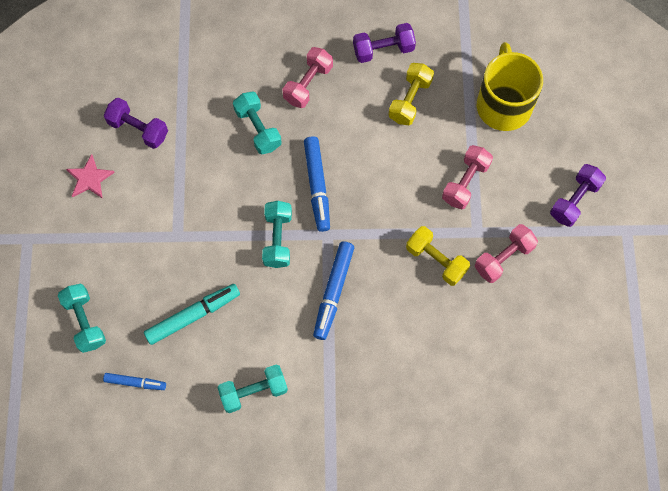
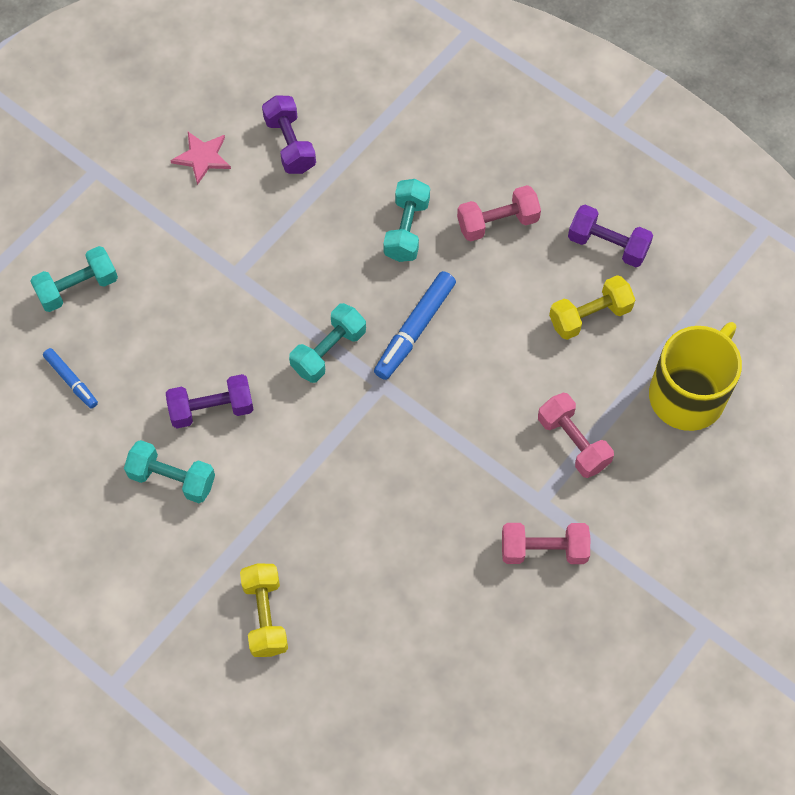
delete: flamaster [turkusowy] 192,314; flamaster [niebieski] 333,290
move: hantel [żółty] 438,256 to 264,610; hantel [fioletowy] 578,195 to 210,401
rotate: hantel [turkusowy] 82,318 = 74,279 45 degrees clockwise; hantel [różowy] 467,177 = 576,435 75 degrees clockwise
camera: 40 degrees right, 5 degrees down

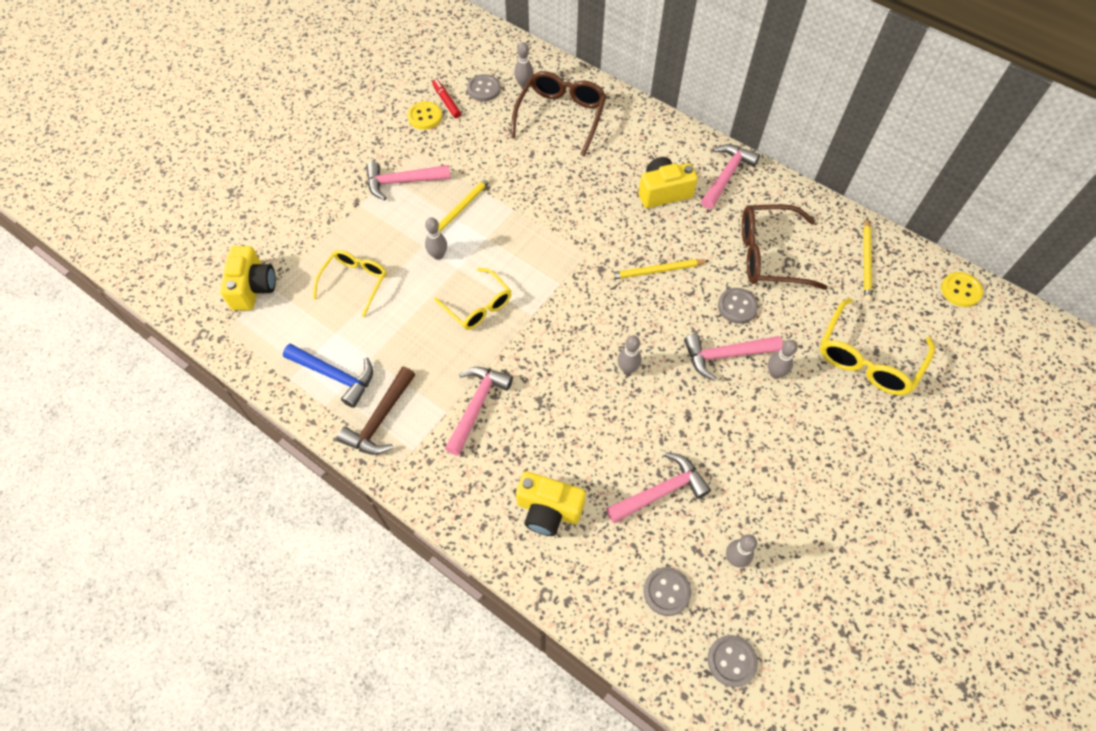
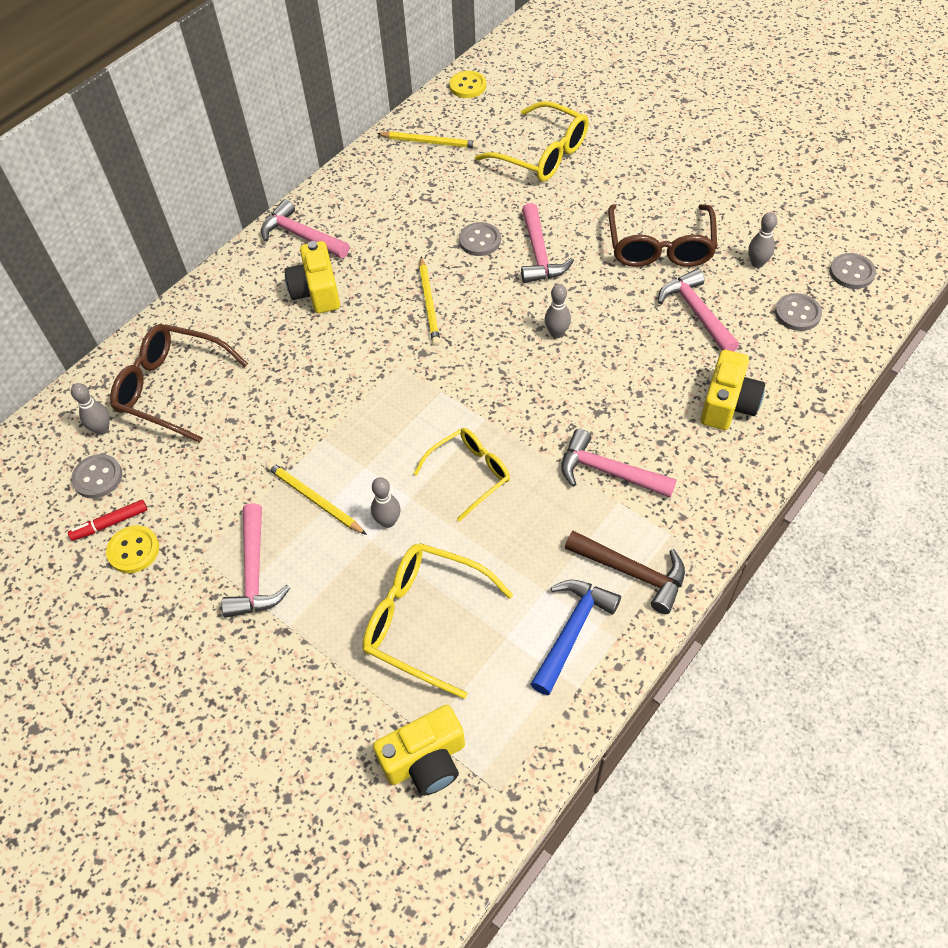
delete: kręgiel [szary] 783,359
move: okulary [brązowy] 785,247 to 662,235
rotate: aparat fotograficzny [żółty] 248,278 = 419,750 150 degrees clockwise
resize: okulary [żółty] 350,283 = 437,621 x1.50
camera: 85 degrees left, 5 degrees down

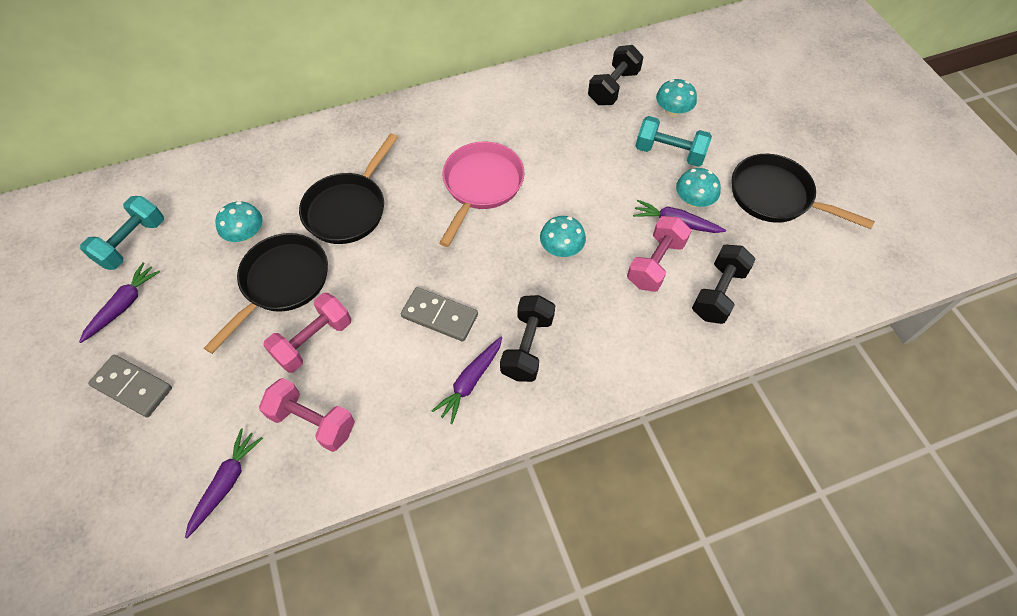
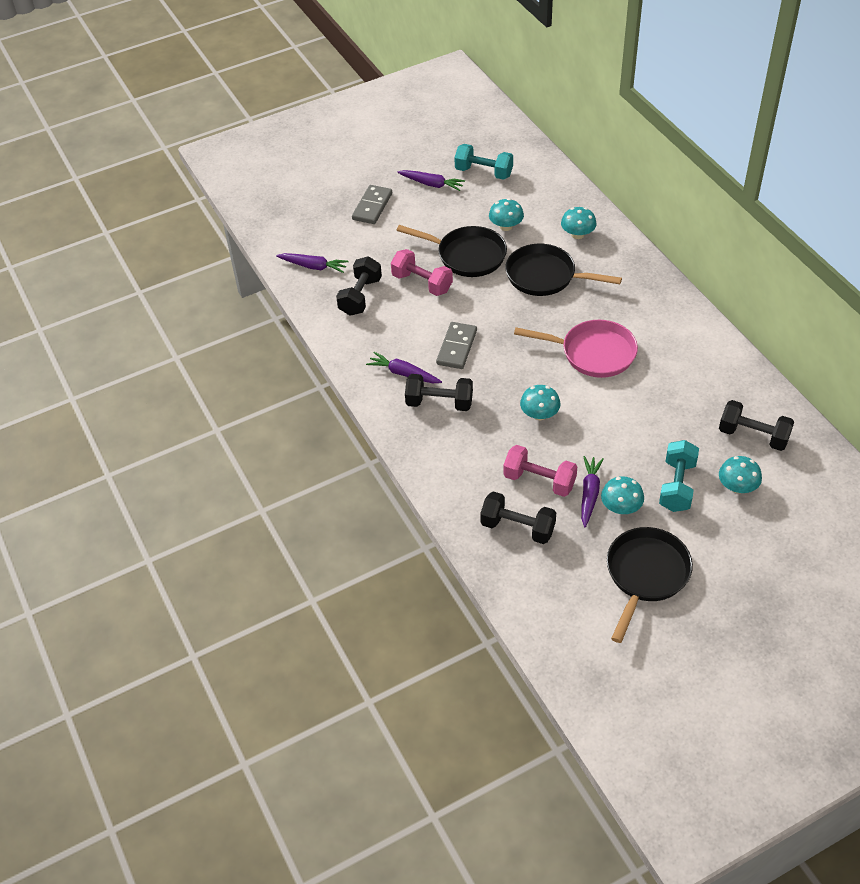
insert: grzyb [turkusowy] 579,223
recolor: hantel [różowy] 307,415 to hantel [czarny] 359,286
camera: 85 degrees right, 10 degrees down

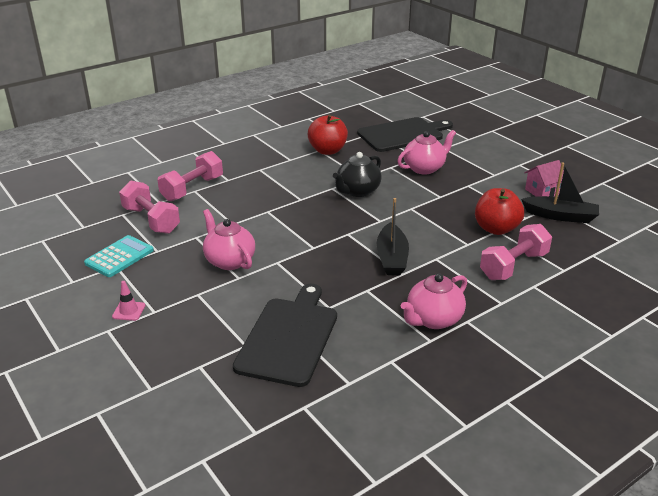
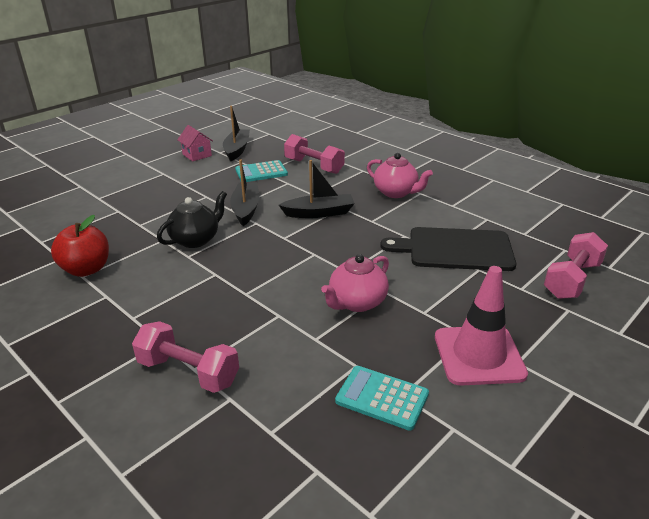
delete: deska do krojenia [czarny] 405,134; imbryk [różowy] 426,152
insert: łódka [czarny] 245,193
move: hantel [różowy] 149,207 to 576,265
replace: jabłko [czerwony] 499,211 to kalkulator [turkusowy] 261,171
rotate: imbryk [czarny] 357,174 = 192,219 75 degrees counterclockwise
resize: pachołek [różowy] 129,301 = 481,326 x2.47
camera: 100 degrees left, 0 degrees up

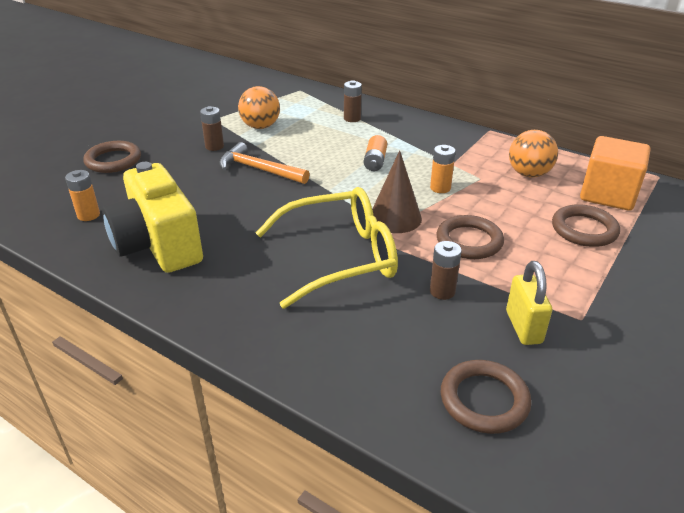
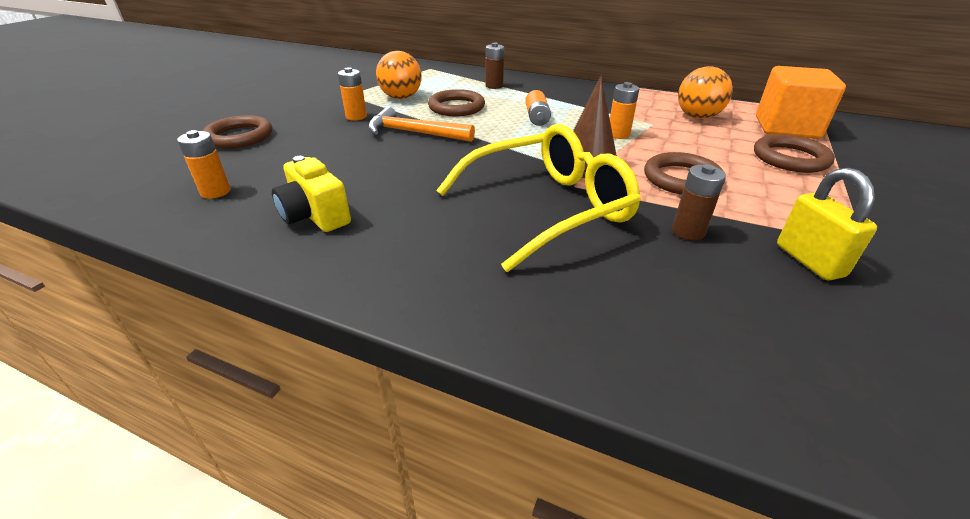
move: pierścień [brązowy] 485,397 to 456,102
recolor: bateria [brązowy] 212,128 to bateria [pomarańczowy] 352,94
resize: aparat fotograficzny [żółty] 152,217 = 311,194 x0.57
camera: 10 degrees left, 0 degrees up

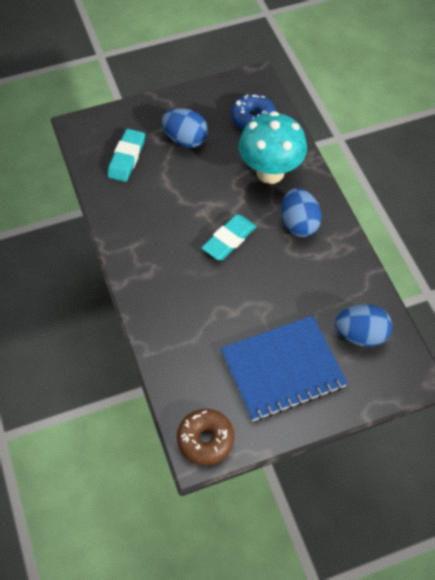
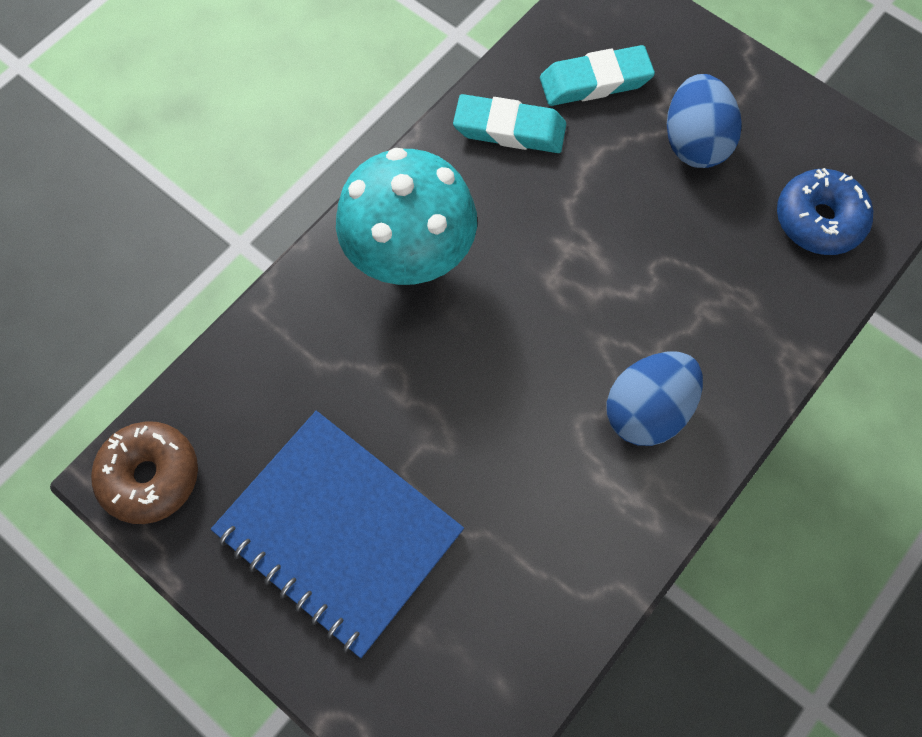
delete: jajko [niebieski] 363,325
move: gumka do mazania [turkusowy] 228,237 to 509,123; grzyb [turkusowy] 273,147 to 406,216
camera: 60 degrees right, 10 degrees up

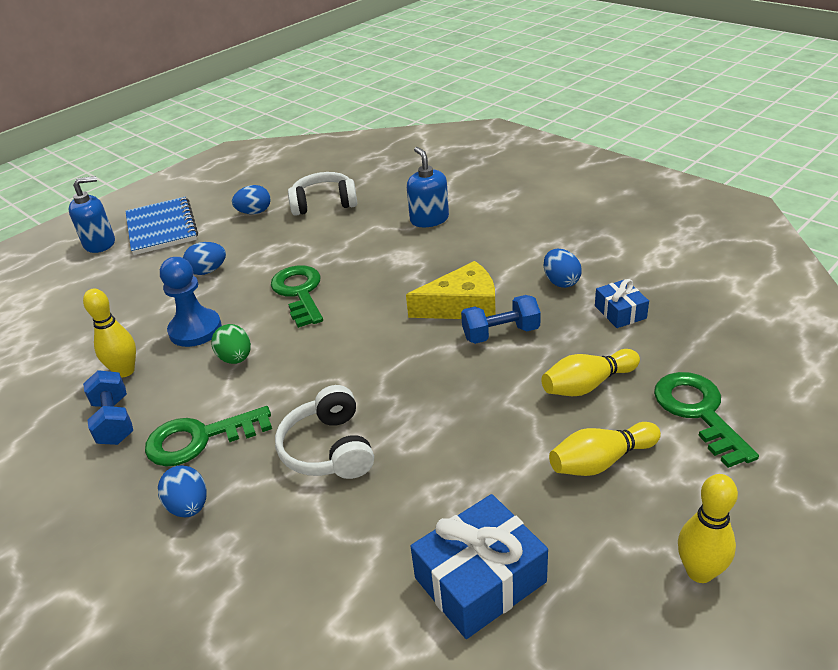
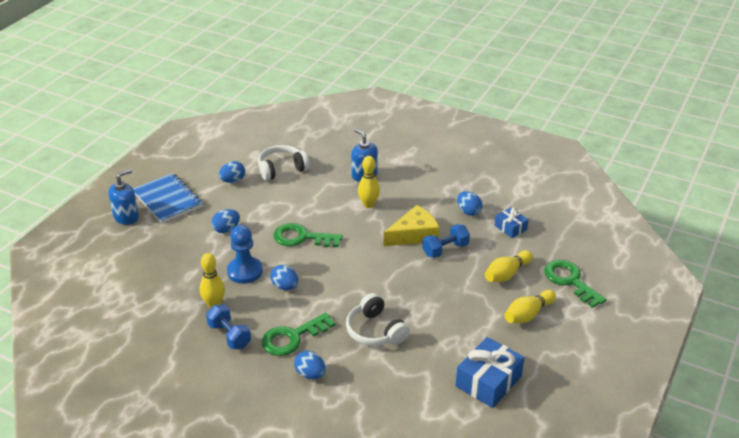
move: kręgiel [żółty] 708,528 to 369,182
recolor: jajko [zielony] 231,344 to jajko [niebieski] 284,277
rotate: klucz [zielony] 297,296 = 308,235 45 degrees counterclockwise
camera: 20 degrees left, 0 degrees up

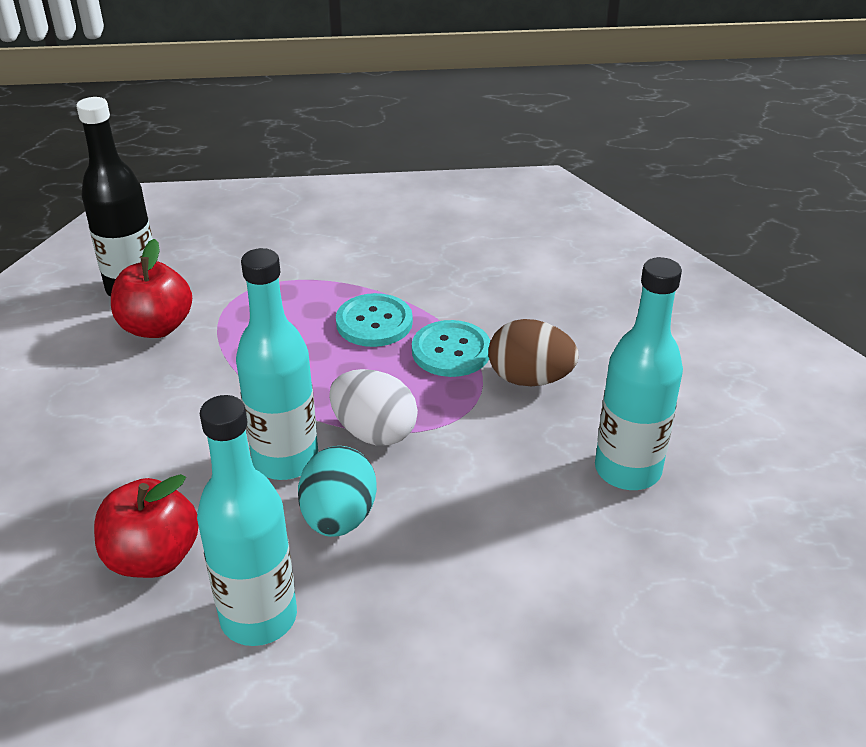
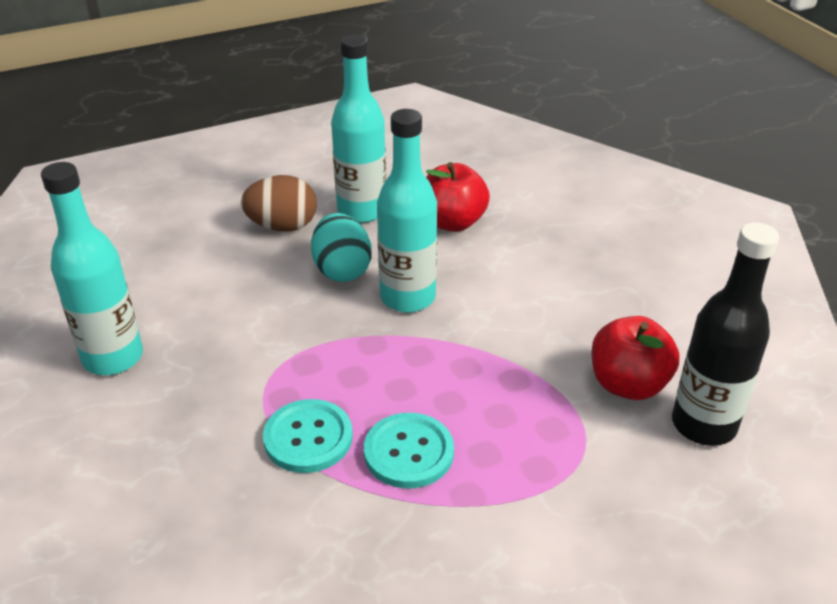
delete: jajko [biały] 373,407
move: jajko [brązowy] 533,352 to 279,203
camera: 160 degrees right, 0 degrees up

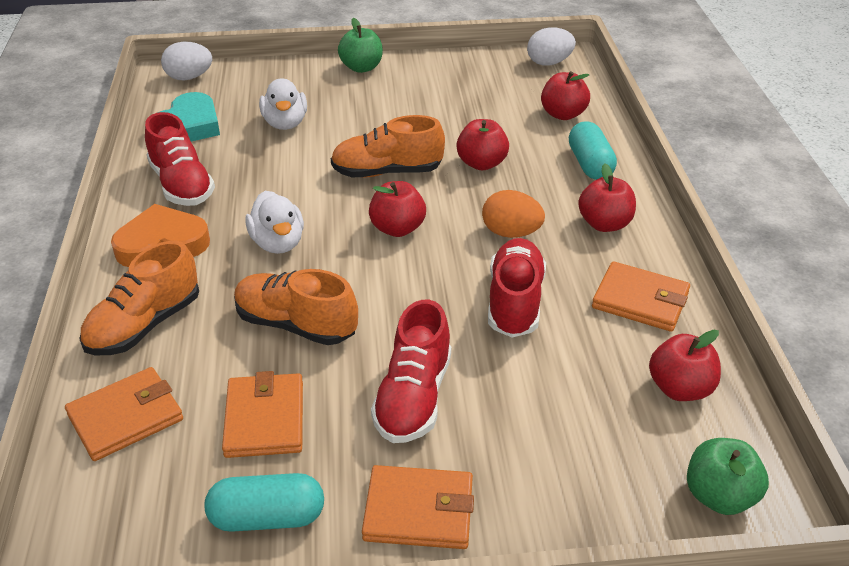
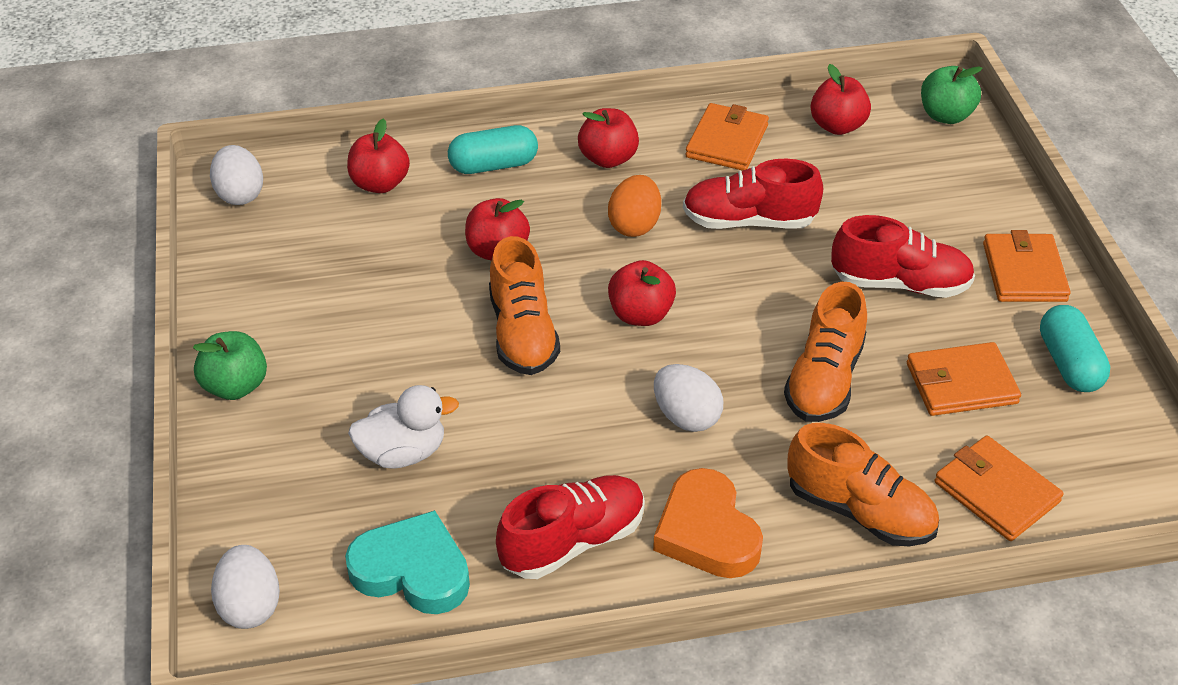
replace: kaczka [biały] 274,222 to jajko [biały] 688,398
camera: 95 degrees left, 5 degrees up

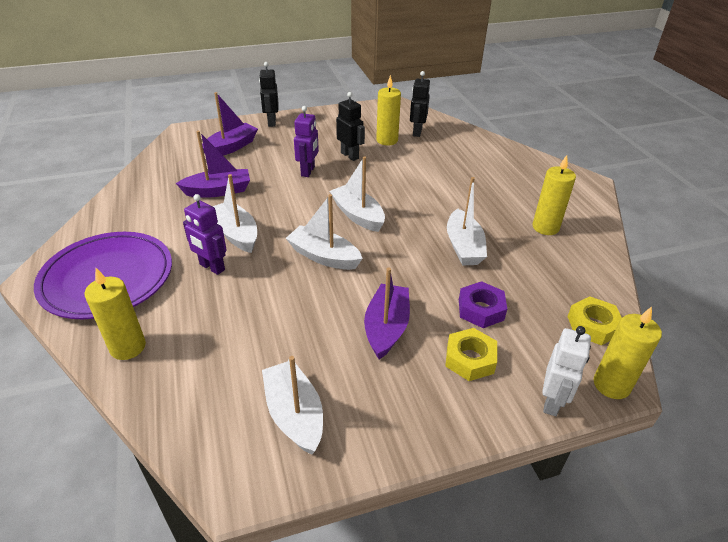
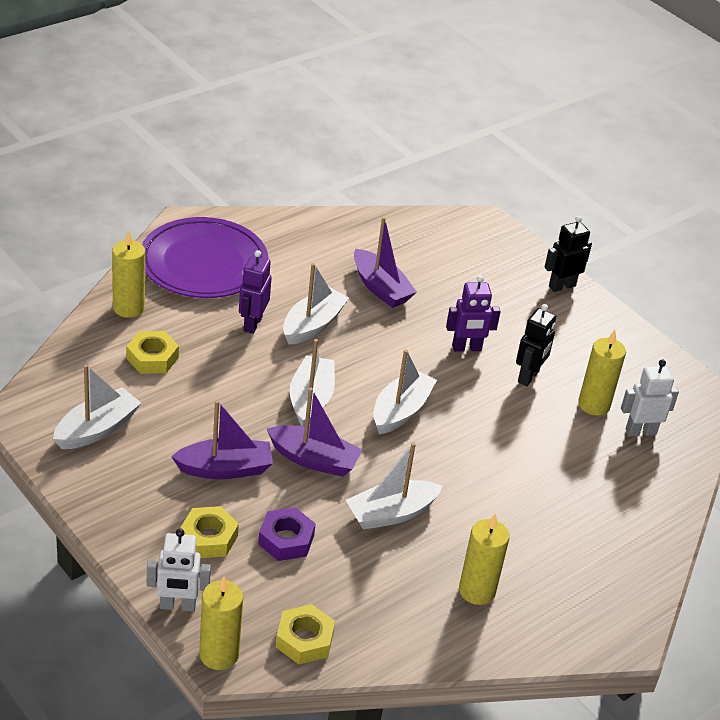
insert: nakrętka [żółty] 152,352
move: łódka [fioletowy] 230,123 to 315,432
recolor: robot [czarny] 420,104 to robot [biały] 650,398
camera: 65 degrees right, 0 degrees up

